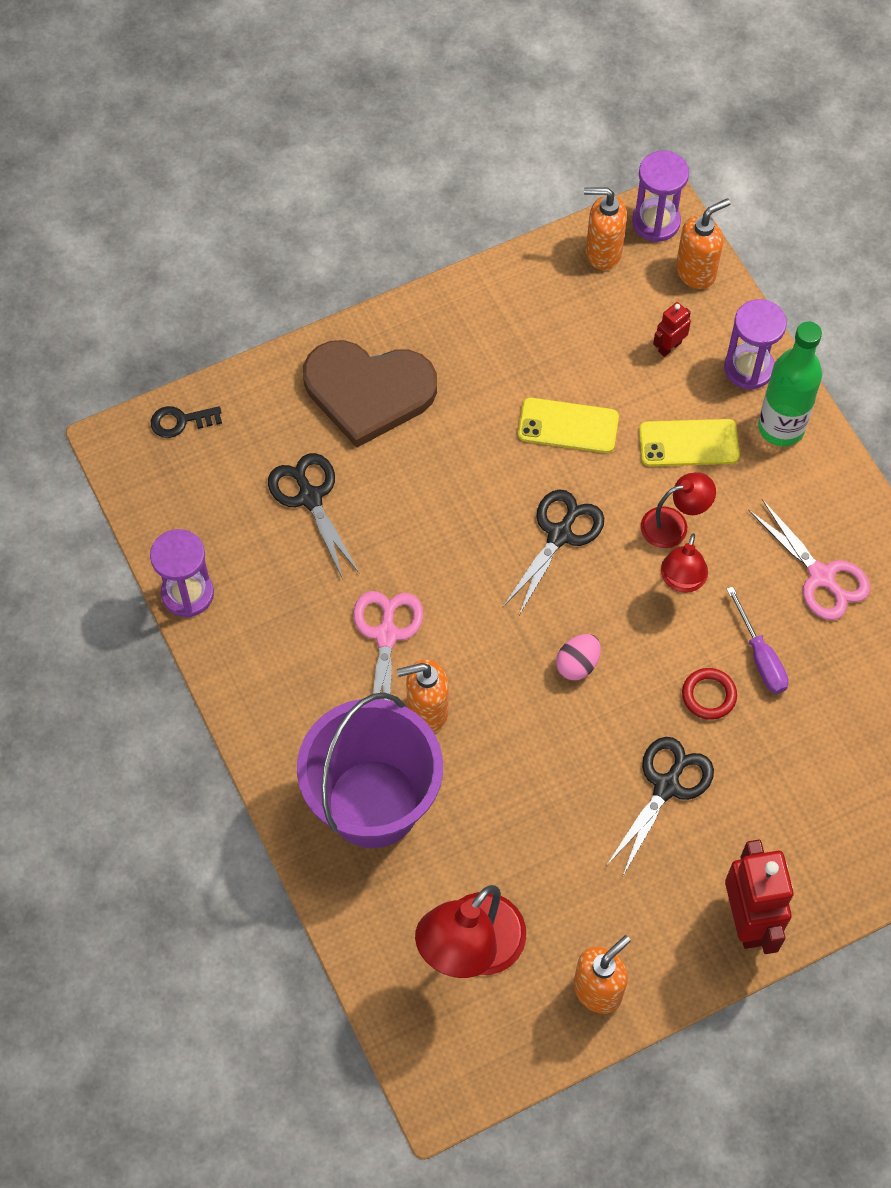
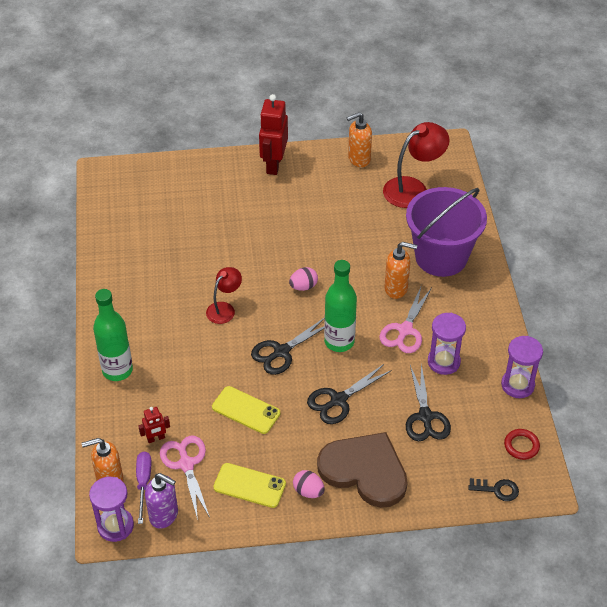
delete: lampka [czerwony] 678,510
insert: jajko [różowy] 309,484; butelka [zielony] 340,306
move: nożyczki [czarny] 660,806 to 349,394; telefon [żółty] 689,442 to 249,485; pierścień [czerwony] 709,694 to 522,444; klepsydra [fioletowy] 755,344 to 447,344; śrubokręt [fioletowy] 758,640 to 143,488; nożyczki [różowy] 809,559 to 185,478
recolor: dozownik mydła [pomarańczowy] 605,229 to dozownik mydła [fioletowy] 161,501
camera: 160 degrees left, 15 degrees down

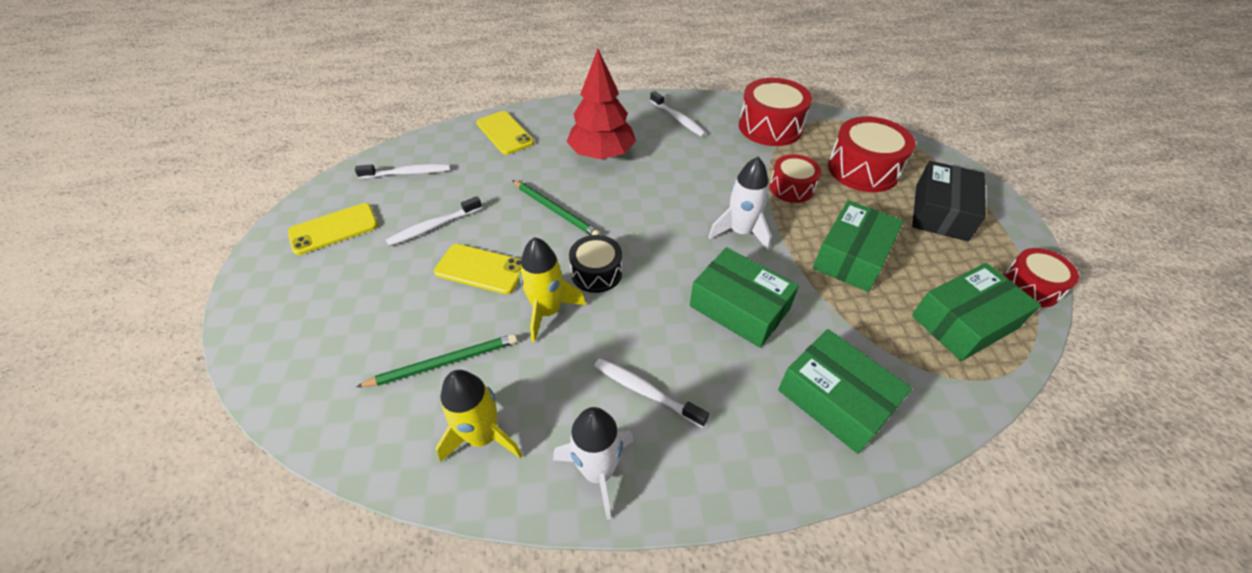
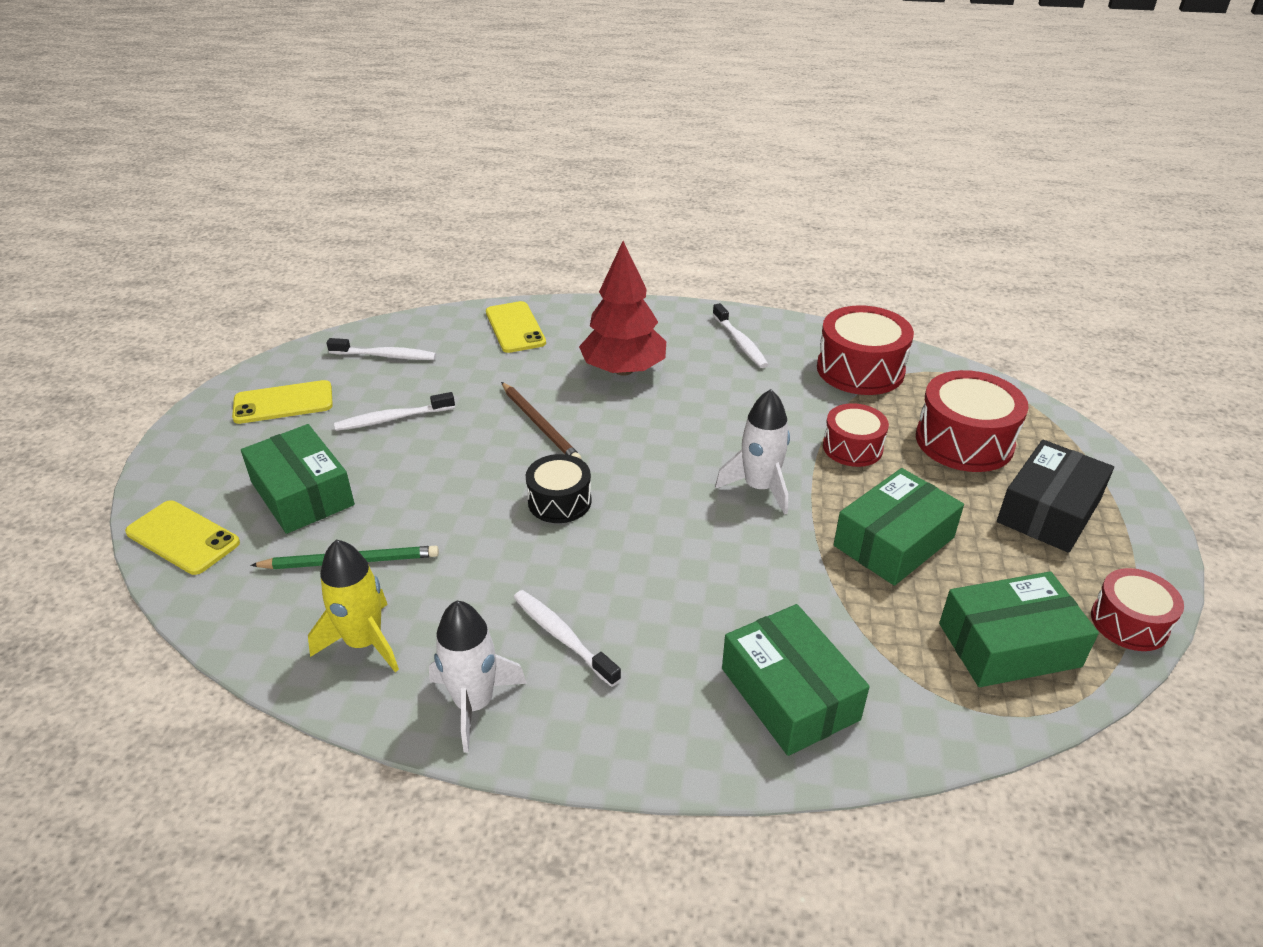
delete: rakieta [żółty] 552,289
move: telefon [żółty] 477,269 to 182,538; pudełko [zielony] 744,297 to 298,479
recolor: ołówek [zielony] 556,207 to ołówek [brązowy] 541,420
camera: 15 degrees right, 10 degrees down

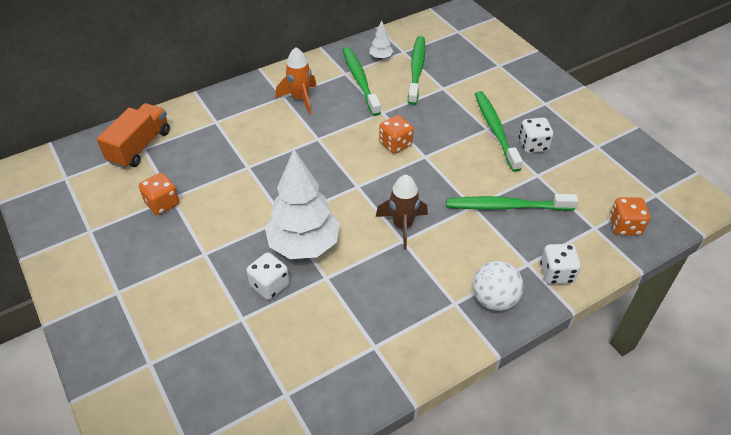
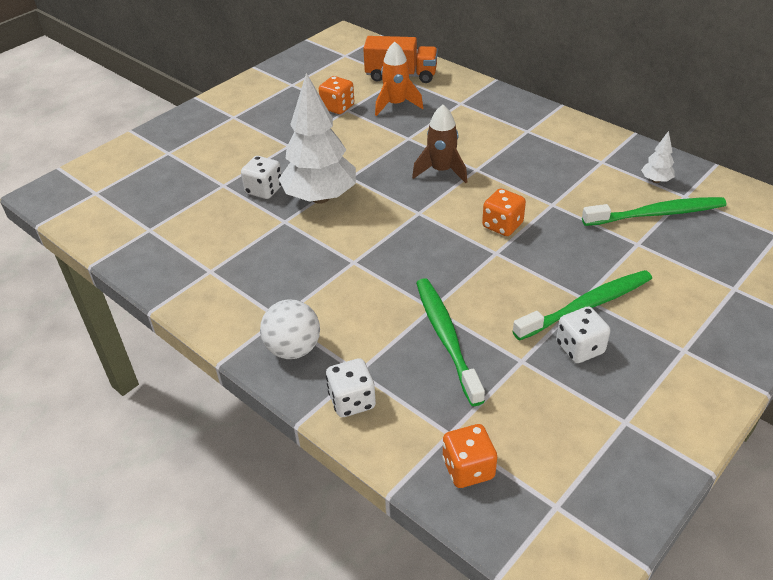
delete: szczoteczka do zębów [zielony] 362,81
move: rakieta [pomarańczowy] 296,80 to 399,79; rakieta [brązowy] 402,212 to 439,144
camera: 75 degrees right, 5 degrees down

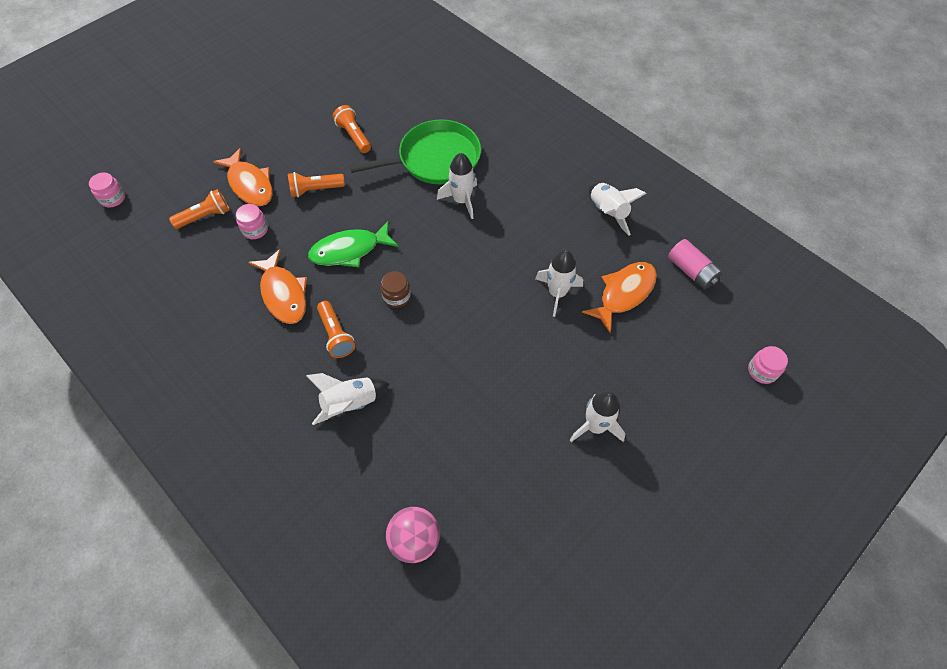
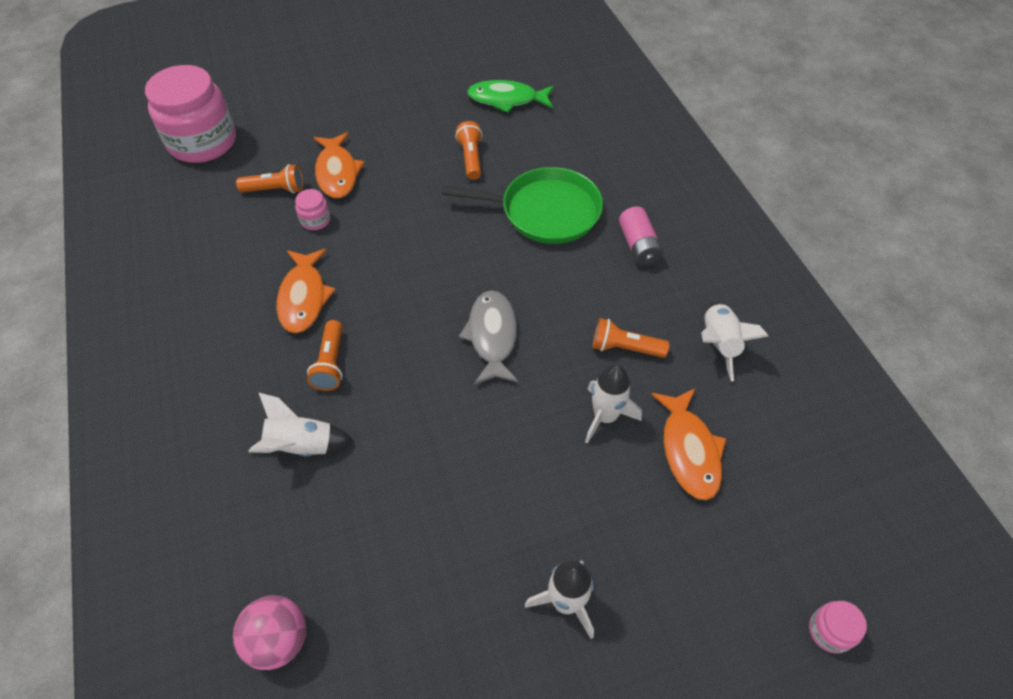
delete: słoik [brązowy] 395,289; rakieta [biały] 457,186
insert: ryba [szary] 488,337
move: latarka [pomarańczowy] 316,184 to 631,338; ryba [zielony] 353,244 to 510,96; bateria [różowy] 695,264 to 641,236
rotate: ryba [pomarańczowy] 619,297 = 688,444 105 degrees clockwise
resize: słoik [różowy] 107,190 = 190,114 x2.45
camera: 25 degrees right, 5 degrees down

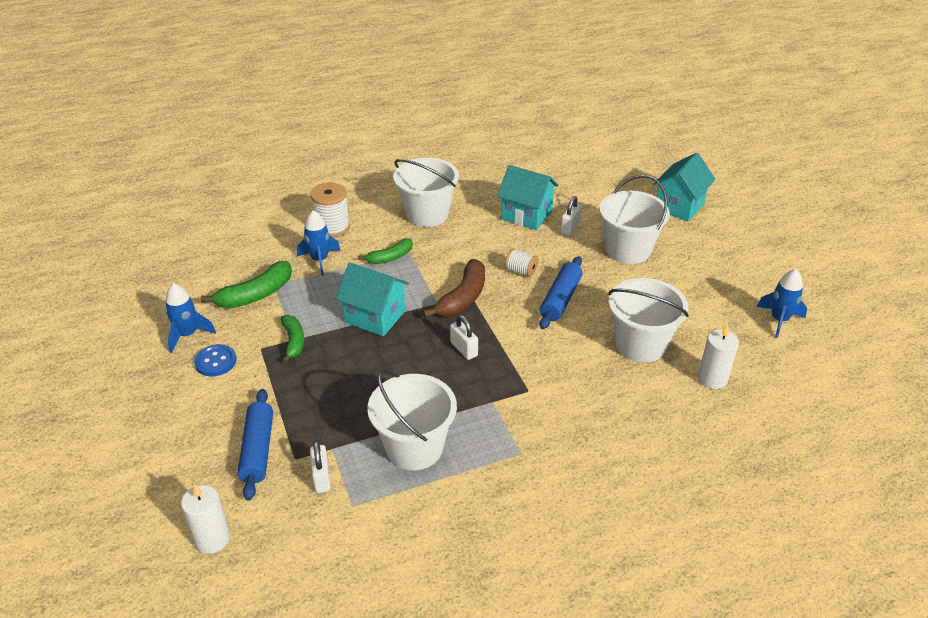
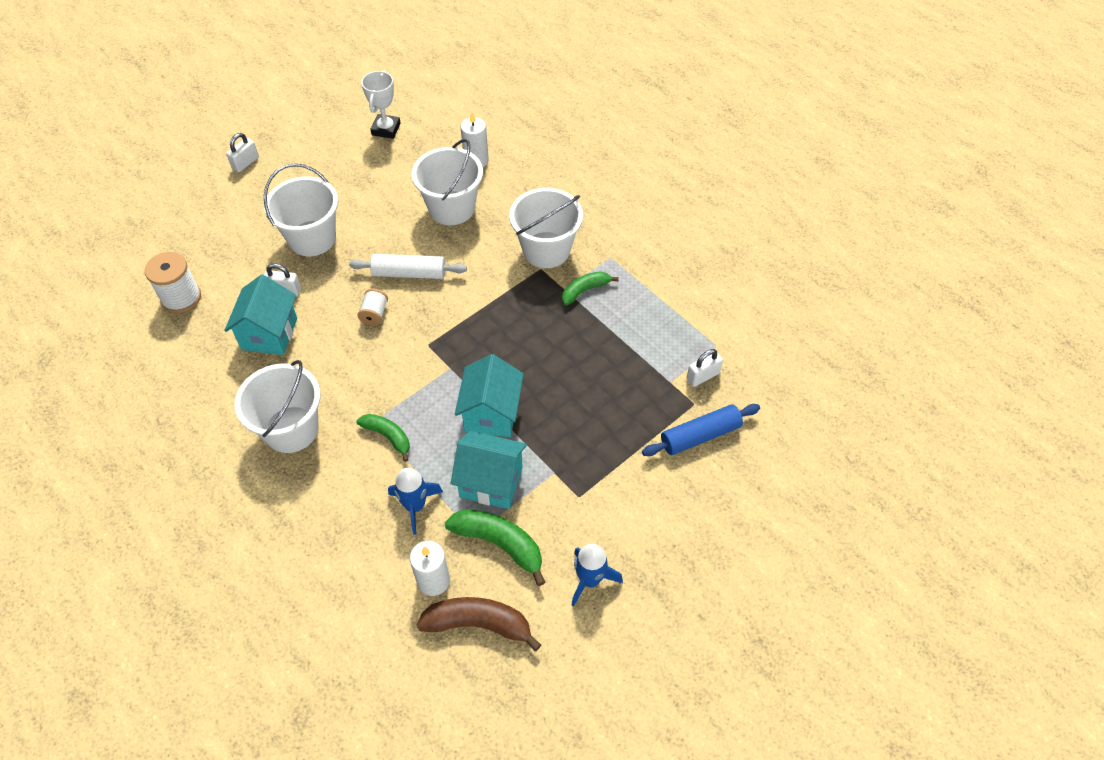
delete: guzik [niebieski] 215,360
move: świeca [biały] 205,519 to 430,568; banan [zielony] 292,339 to 590,288; szpulka [biały] 330,210 to 173,282; wiadro [biały] 412,420 to 546,228; banan [brązowy] 454,288 to 479,624; kłódka [biały] 464,337 to 242,152; domek [turkusowy] 684,187 to 489,470
replace: rakieta [niebieski] 782,303 to puchar [biały] 381,104
recolor: wałek do ciasta [niebieski] 561,292 to wałek do ciasta [biały] 408,266
camera: 110 degrees left, 15 degrees up

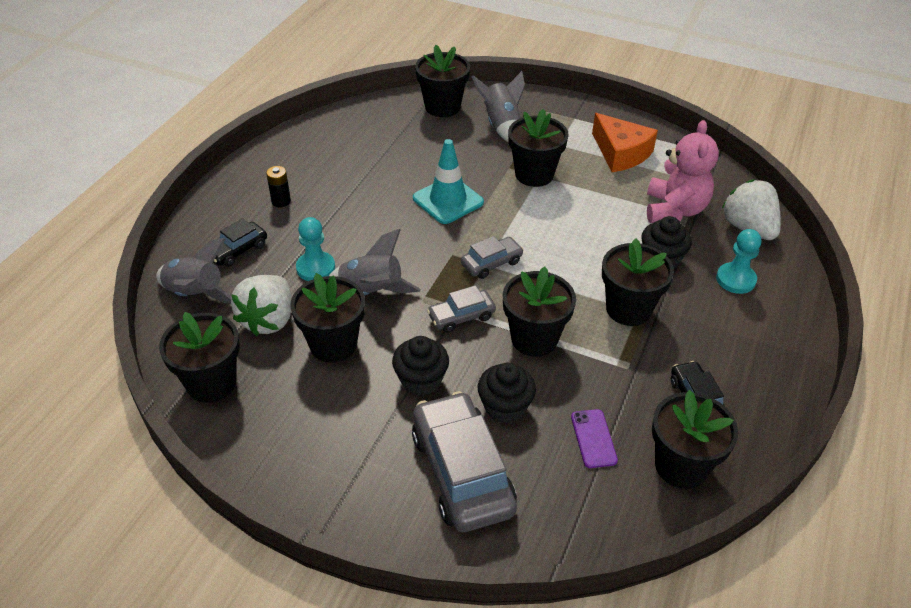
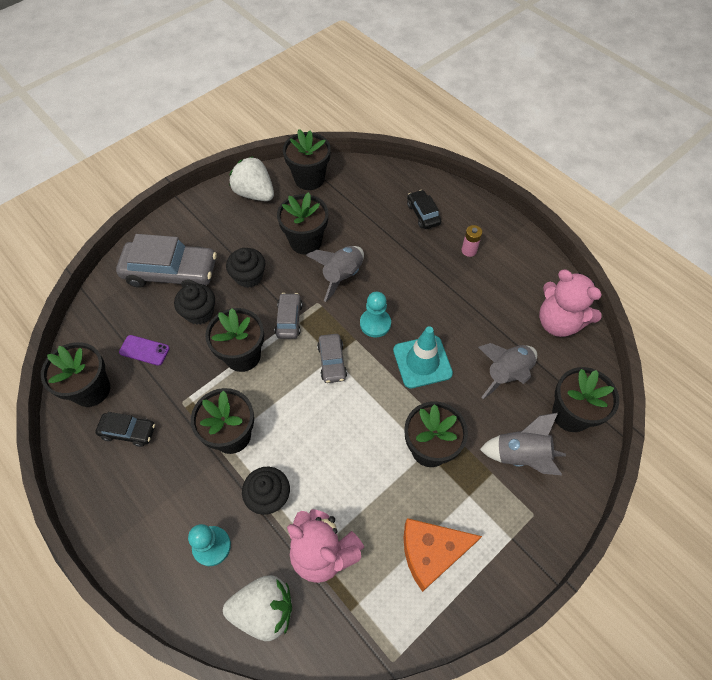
insert: miś [różowy] 570,303
move: rakieta [szary] 194,271 to 507,371; truskawka [biały] 261,305 to 252,178; pionek [turkusowy] 315,249 to 375,314
recolor: bateria [czarny] 278,186 to bateria [różowy] 472,241
camera: 115 degrees right, 15 degrees up

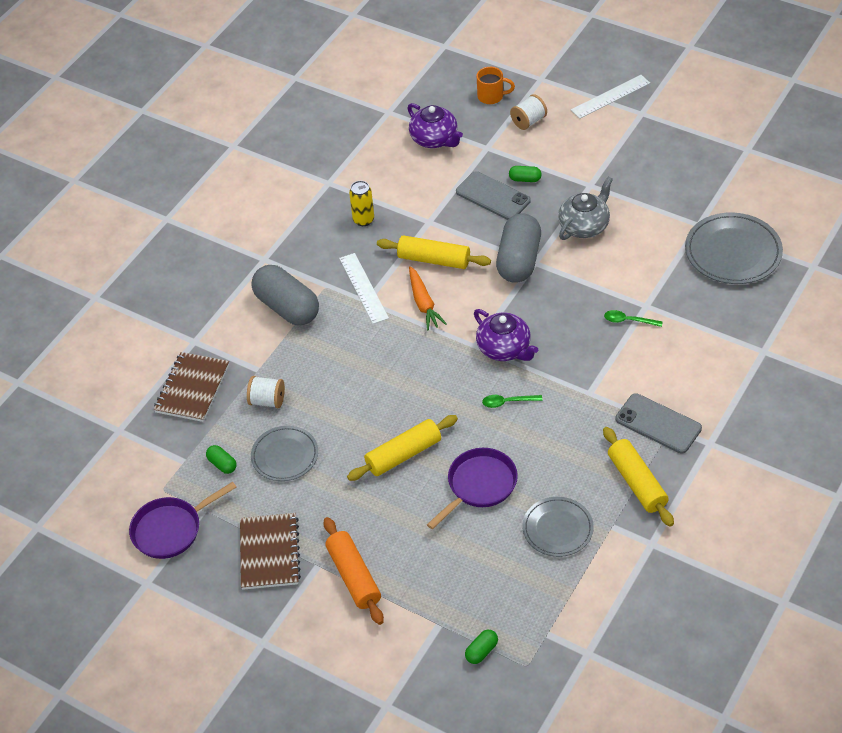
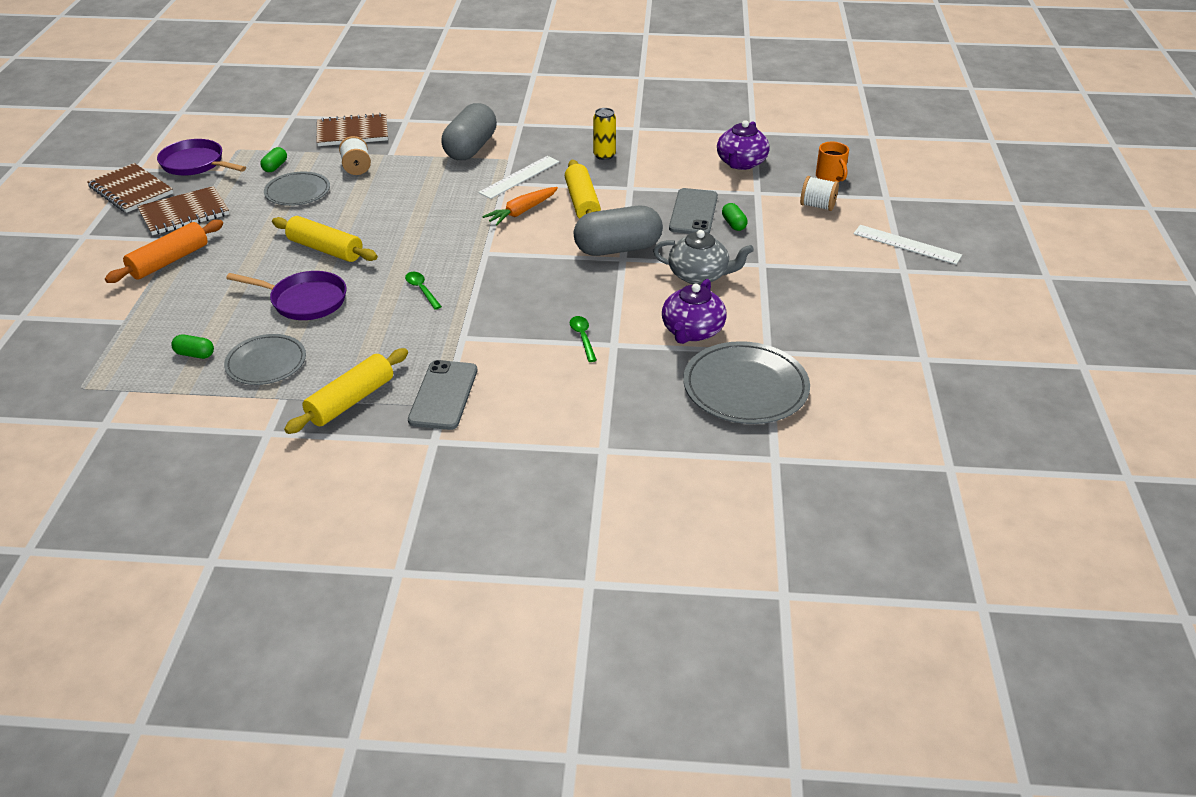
insert: zeszyt [brązowy] 130,188
move: kapsułka [zielony] 481,647 to 192,346; imbryk [fioletowy] 506,335 to 694,311
camera: 60 degrees right, 10 degrees down

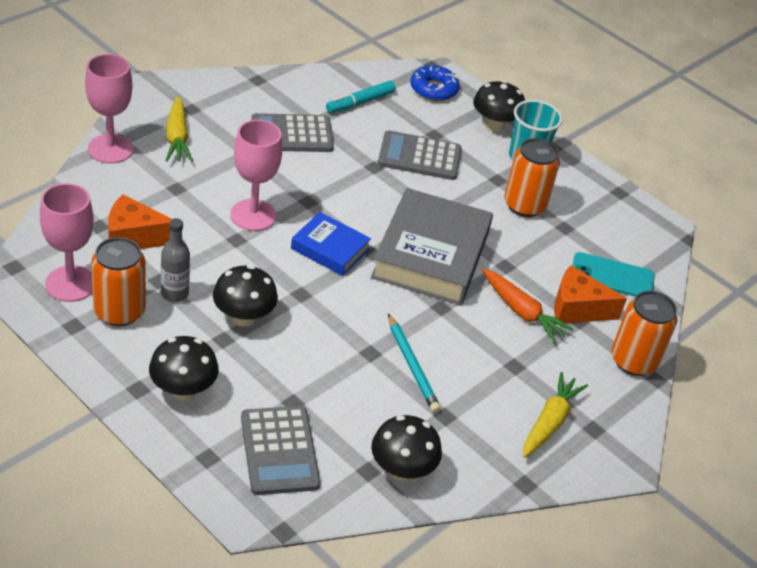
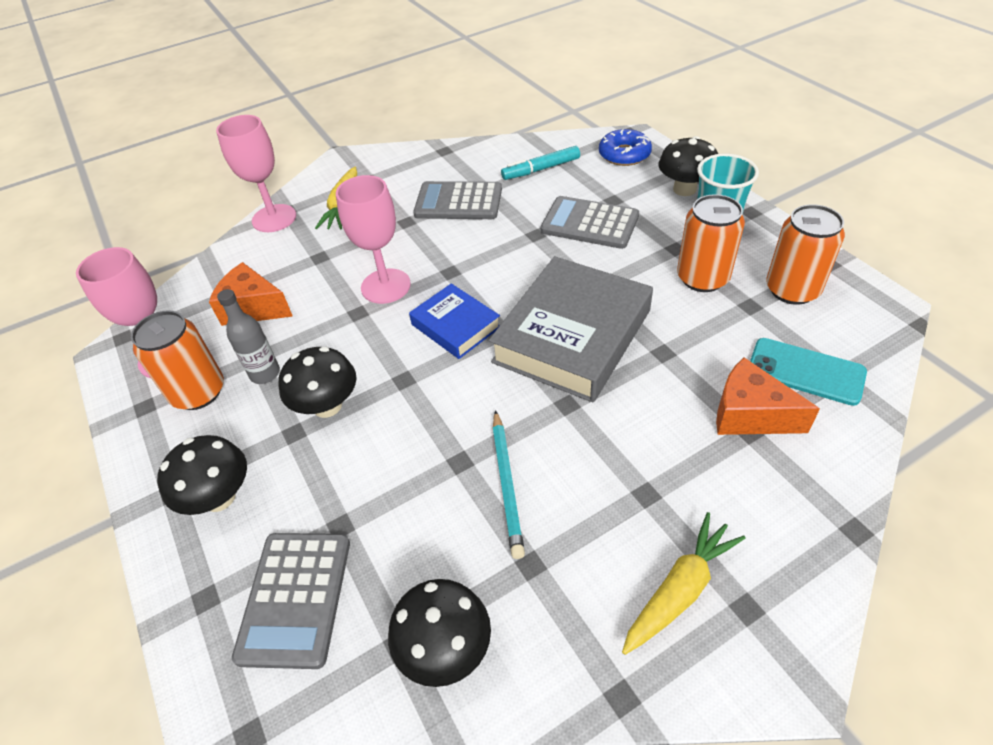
delete: marchewka [pomarańczowy] 528,306
move: puszka [pomarańczowy] 644,333 to 805,254
camera: 25 degrees right, 5 degrees up

